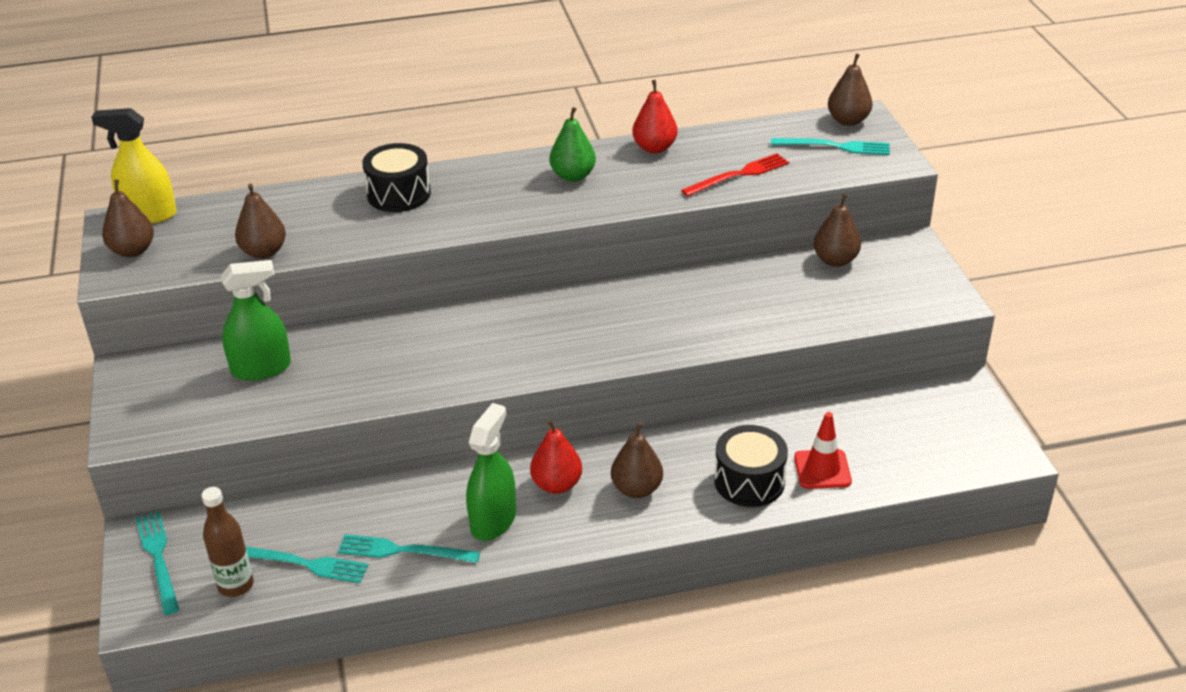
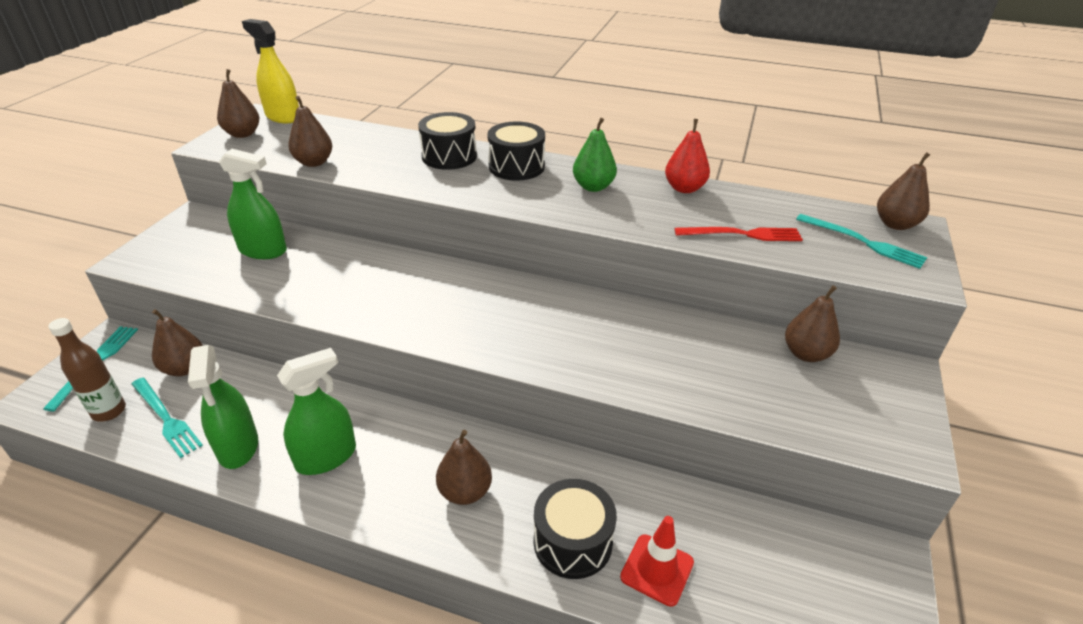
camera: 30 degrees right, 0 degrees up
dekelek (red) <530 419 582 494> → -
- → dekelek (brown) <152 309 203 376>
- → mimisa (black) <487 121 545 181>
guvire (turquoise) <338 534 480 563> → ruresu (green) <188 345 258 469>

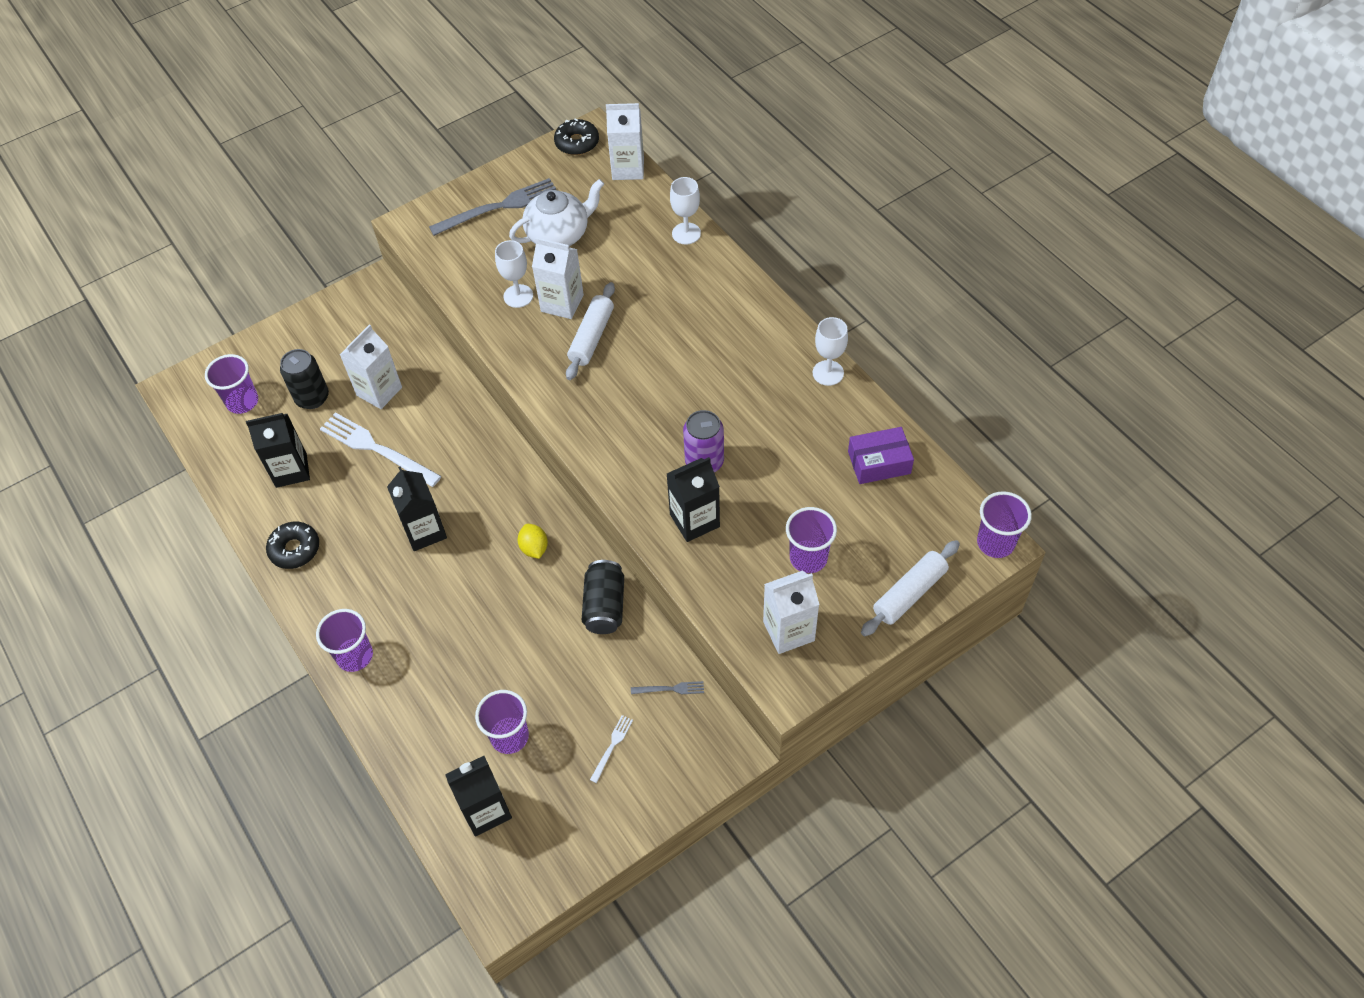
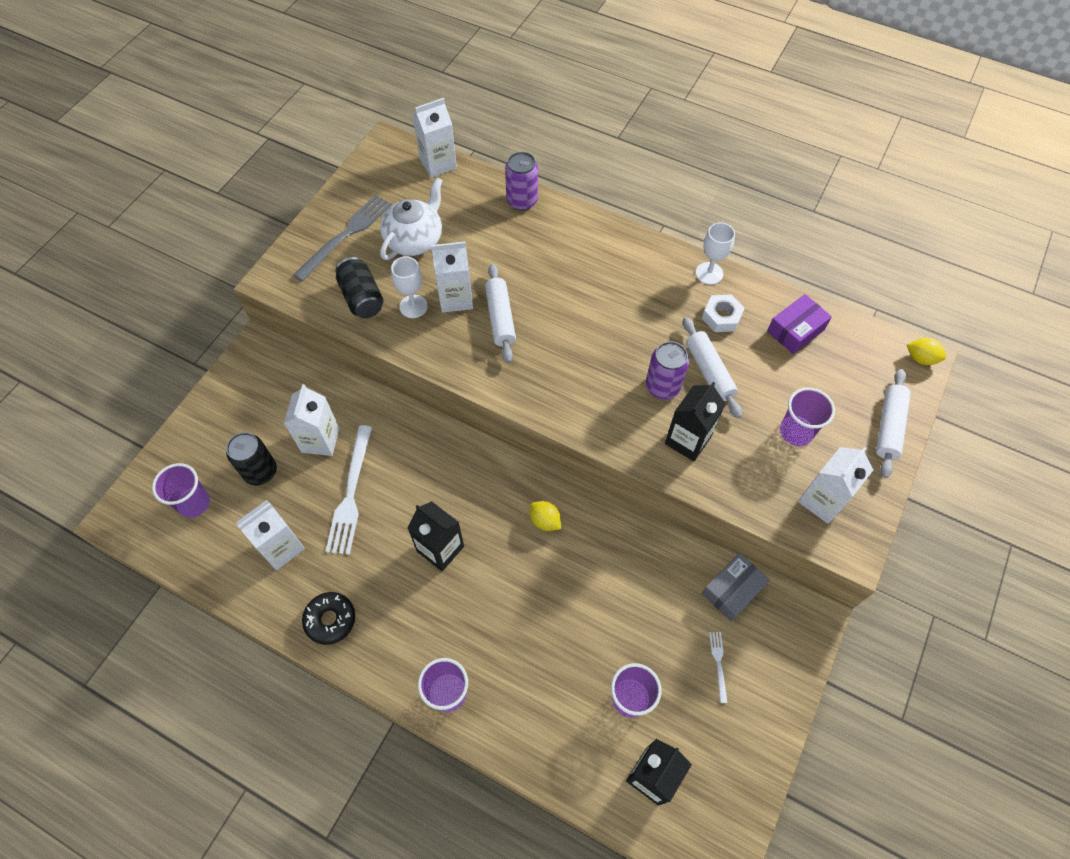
camera: 30 degrees left, 5 degrees up
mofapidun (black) <554 119 599 155> → -
- → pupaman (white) <683 317 742 418>
- → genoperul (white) <702 294 745 332>
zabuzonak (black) <582 560 624 634> → zabuzonak (black) <336 257 383 318>, move
guvire (grey) <631 681 704 694> → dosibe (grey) <702 553 770 621>
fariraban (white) <670 177 701 244> → zabuzonak (purple) <505 152 538 211>
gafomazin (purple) <977 491 1032 558> → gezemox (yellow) <907 338 946 365>
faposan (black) <246 413 310 488> → faposan (white) <236 500 305 570>
guvire (white) <320 412 441 487> → guvire (white) <325 425 372 555>, 90 degrees counterclockwise

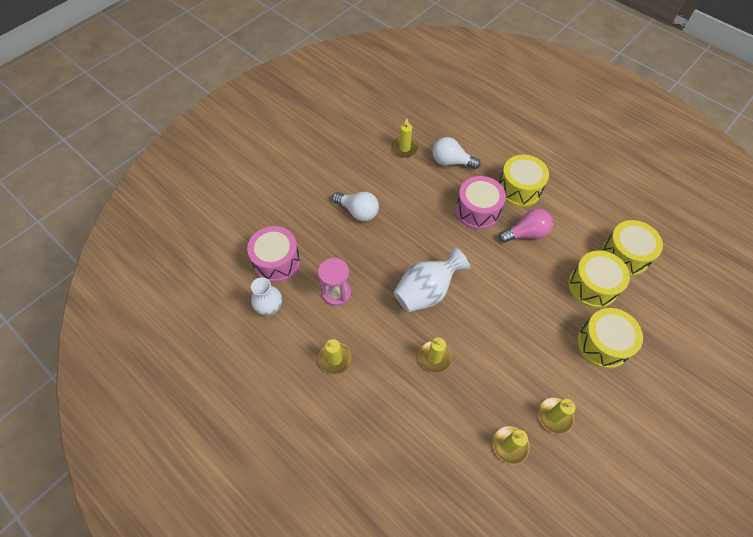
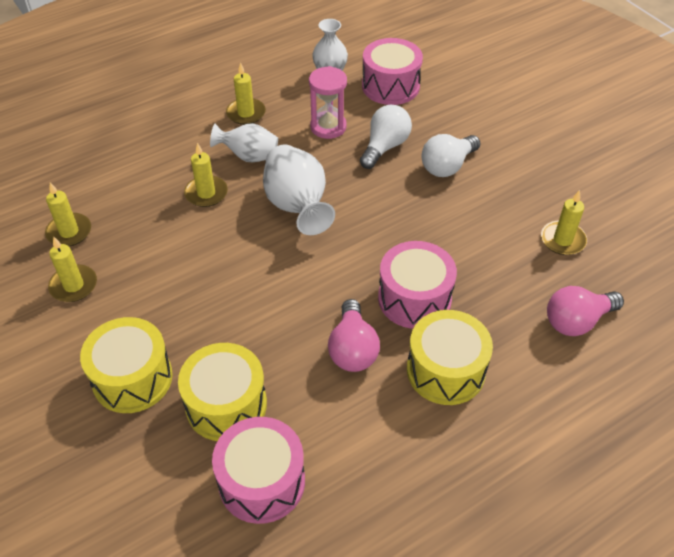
camera: 105 degrees right, 10 degrees down
- → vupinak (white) <210 123 278 162>
- → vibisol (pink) <547 286 624 336>
vibisol (white) <433 137 480 169> → vibisol (white) <360 105 412 169>, move
mimisa (yellow) <602 220 663 276> → mimisa (pink) <212 417 305 524>

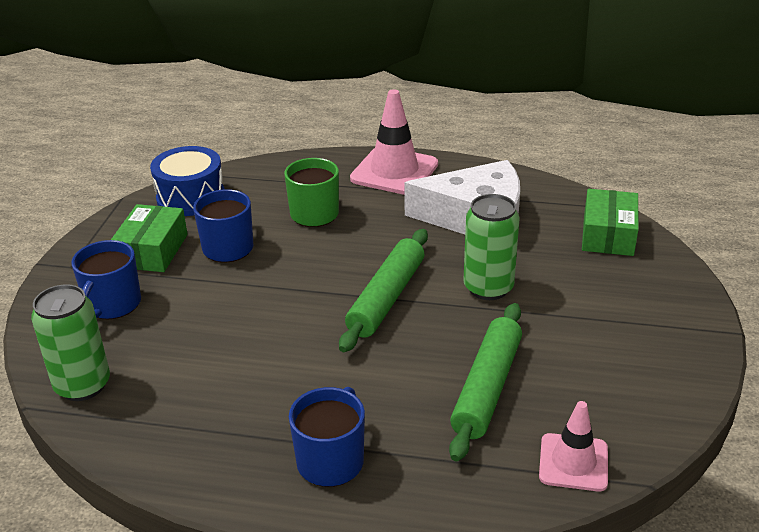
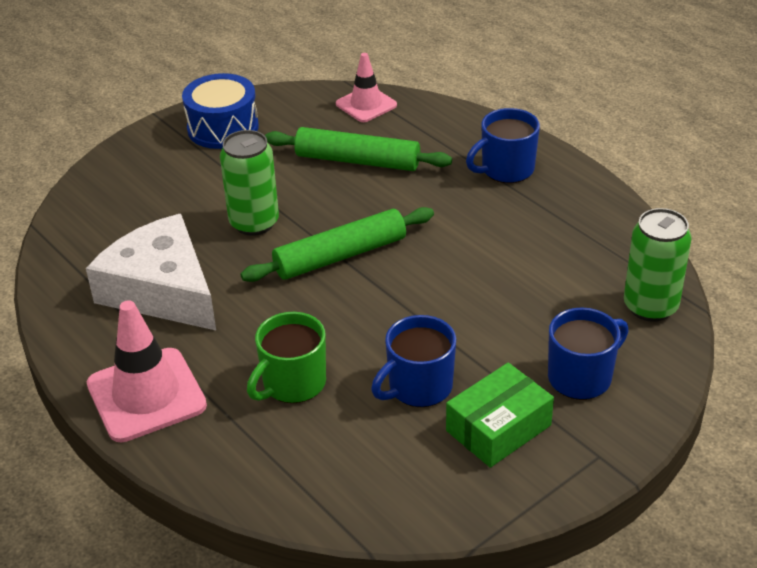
camera: 140 degrees left, 5 degrees up
dosibe (green) <582 189 639 256> → -
mimisa (blue) <150 146 224 216> → mimisa (blue) <182 73 259 149>, move
pupaman (green) <449 303 522 461> → pupaman (green) <265 127 452 171>, 45 degrees clockwise

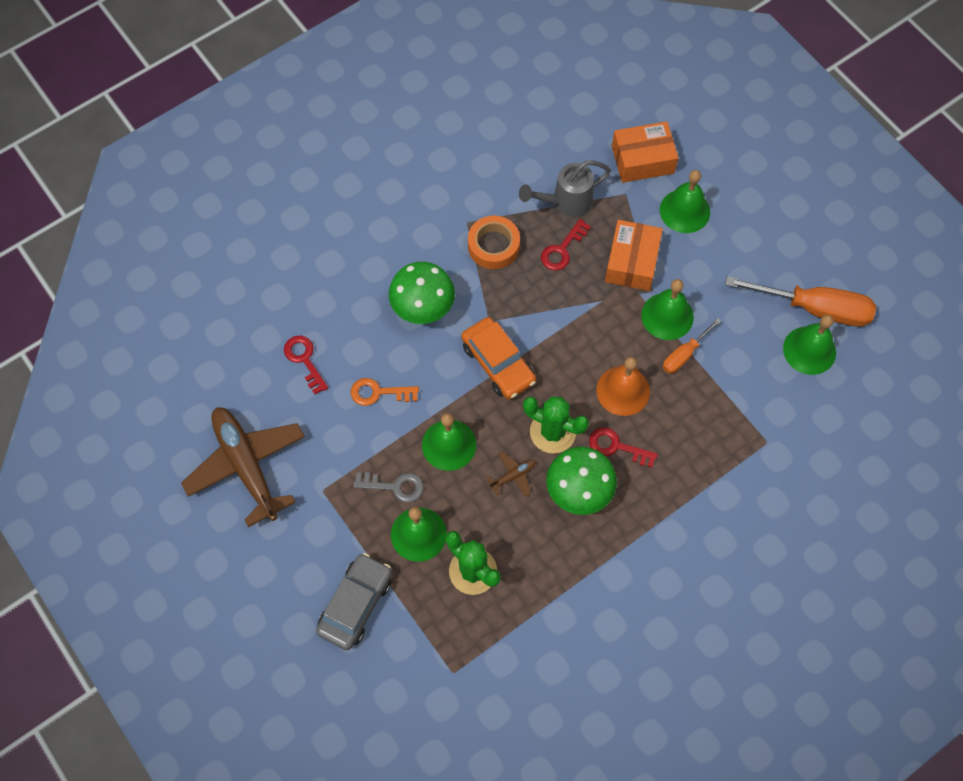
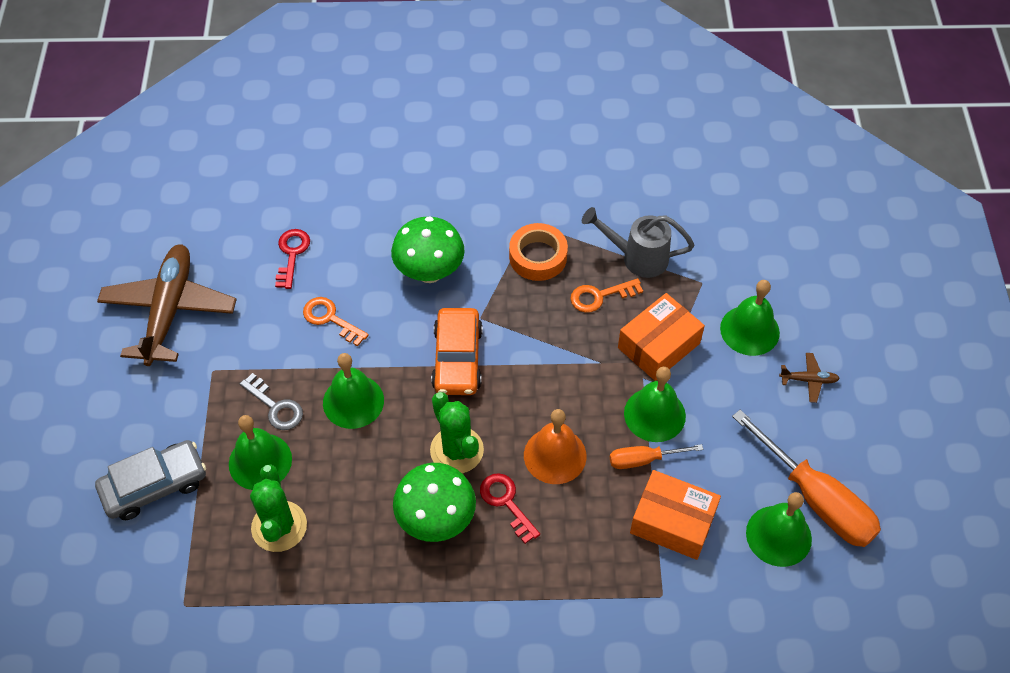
camera: 35 degrees right, 10 degrees down
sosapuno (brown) <486 452 536 497> → sosapuno (brown) <779 353 840 403>, move
dosibe (orange) <612 121 679 183> → dosibe (orange) <630 470 721 560>, move
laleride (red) <541 219 591 270> → laleride (orange) <571 278 643 313>

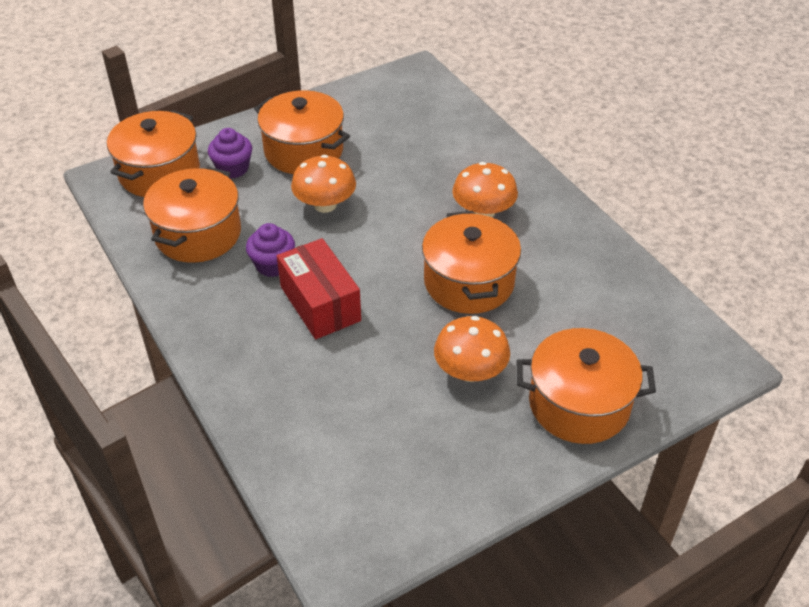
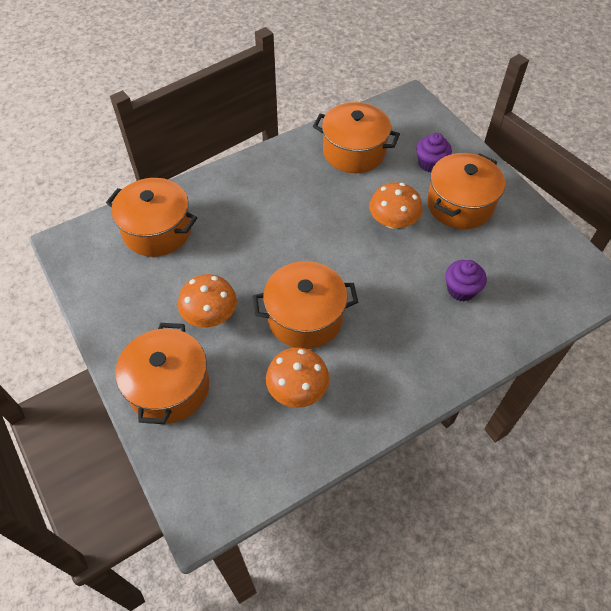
camera: 90 degrees right, 10 degrees up
dosibe (red) <277 238 361 339> → -
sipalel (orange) <107 110 200 197> → sipalel (orange) <106 178 197 257>, move
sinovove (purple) <246 223 295 277> → sinovove (purple) <445 260 487 301>, move
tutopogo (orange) <452 162 518 218> → tutopogo (orange) <266 347 329 408>, move

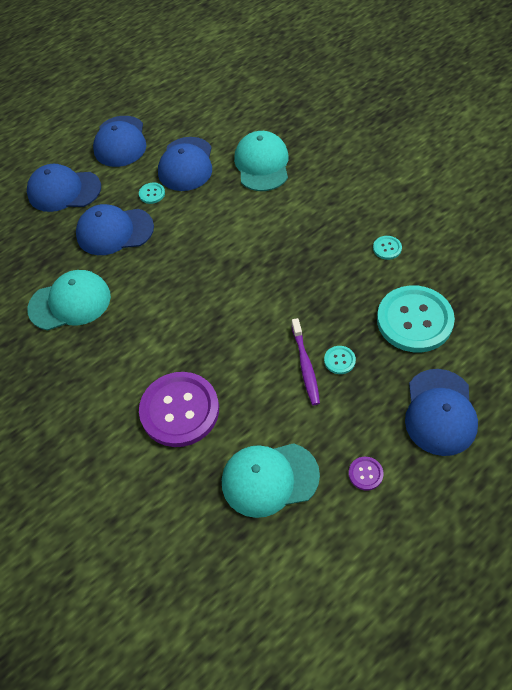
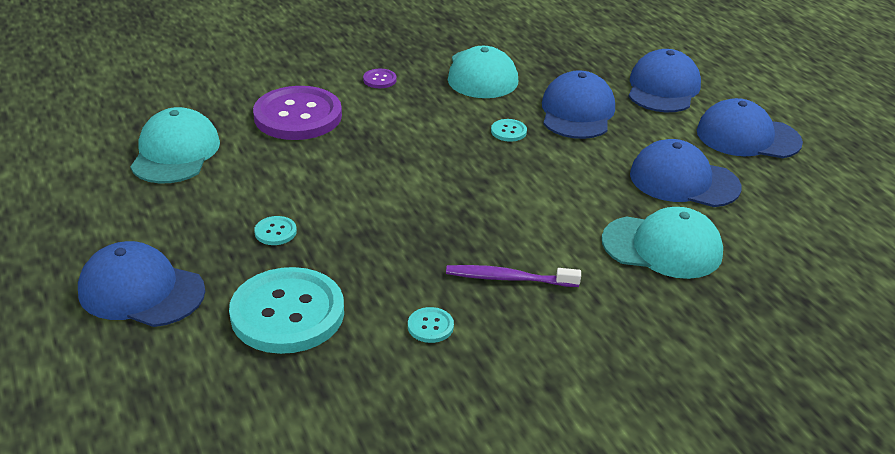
camera: 100 degrees right, 20 degrees down
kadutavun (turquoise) <139 183 165 204> → kadutavun (turquoise) <491 119 527 142>, move
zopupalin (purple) <292 318 320 405> → zopupalin (purple) <446 265 581 287>, move
kadutavun (purple) <349 457 384 491> → kadutavun (purple) <363 69 397 88>, move

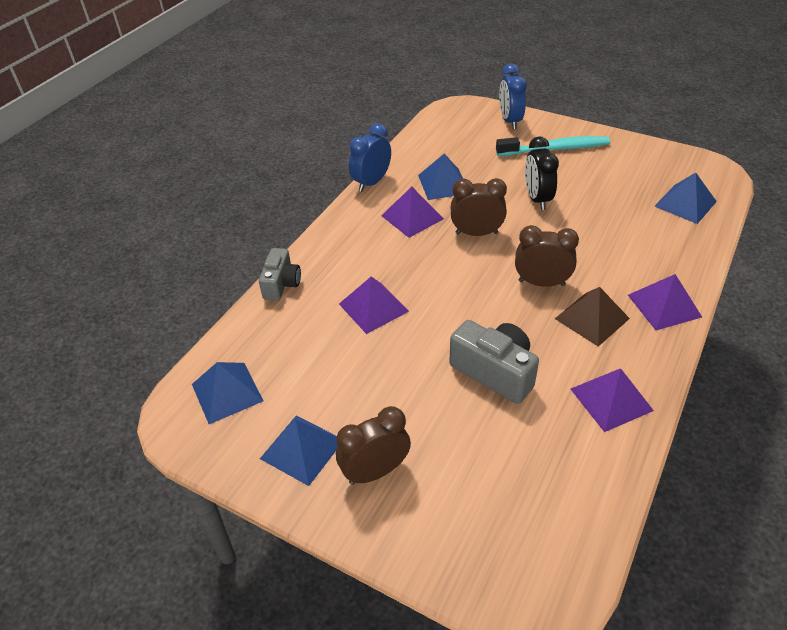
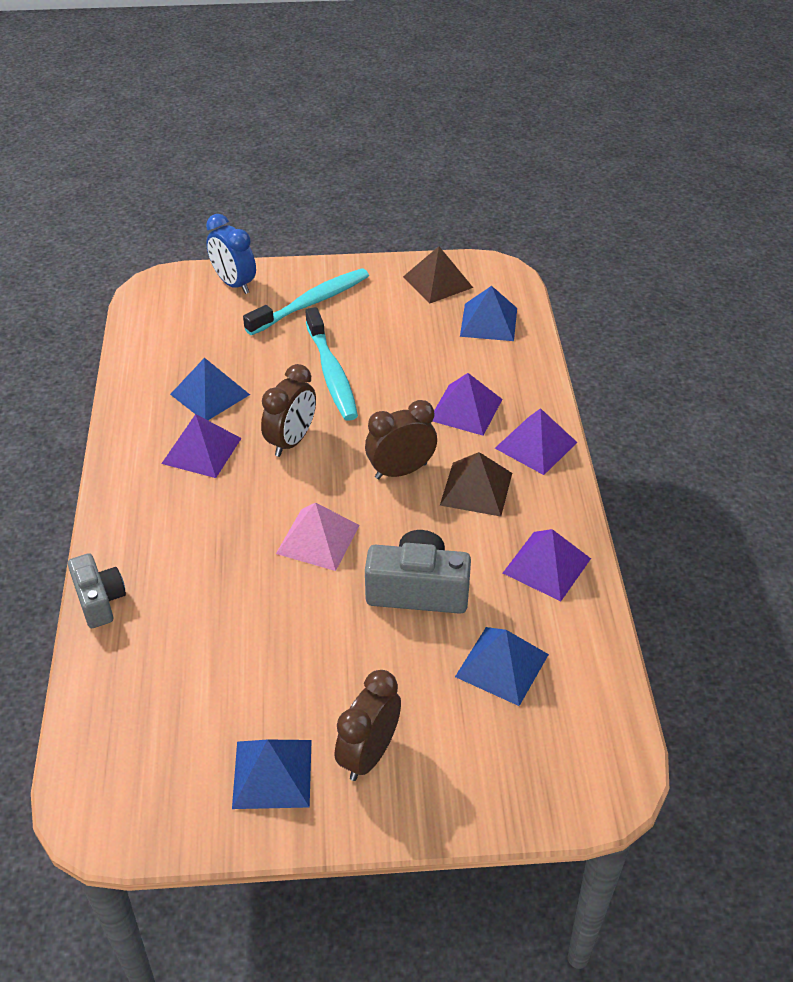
camera: 35 degrees left, 0 degrees up
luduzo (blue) <349 123 391 192> → -
- → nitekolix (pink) <276 503 360 571>
- → nitekolix (brown) <403 246 473 304>
nitekolix (blue) <192 362 263 424> → nitekolix (blue) <455 627 549 706>, move
nitekolix (purple) <339 276 409 334> → nitekolix (purple) <432 373 502 436>, move
luduzo (black) <525 136 559 210> → zopupalin (turquoise) <306 307 358 421>
luduzo (brown) <451 178 507 236> → luduzo (brown) <261 364 316 457>, 150 degrees clockwise

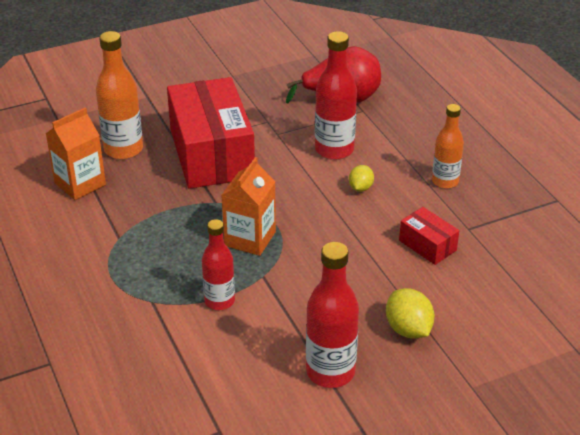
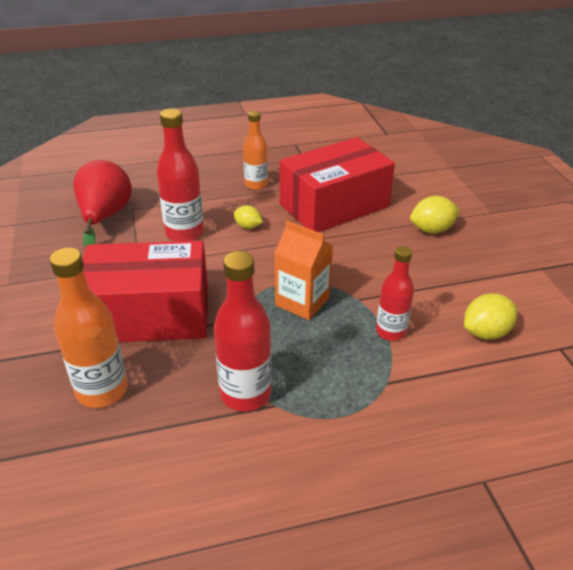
camera: 80 degrees left, 0 degrees up
faposan (orange) <46 107 106 200> → -
- → gezemox (yellow) <464 293 517 340>
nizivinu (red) <306 242 359 388> → nizivinu (red) <214 251 272 411>, move
dosibe (red) <399 207 459 265> → dosibe (red) <280 137 395 232>, x2.25

